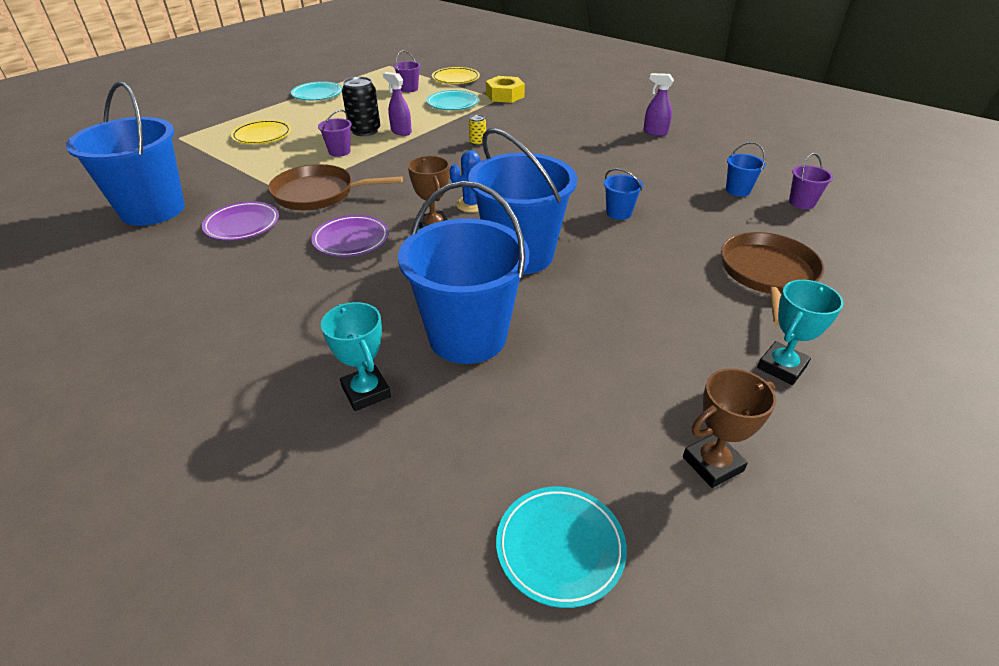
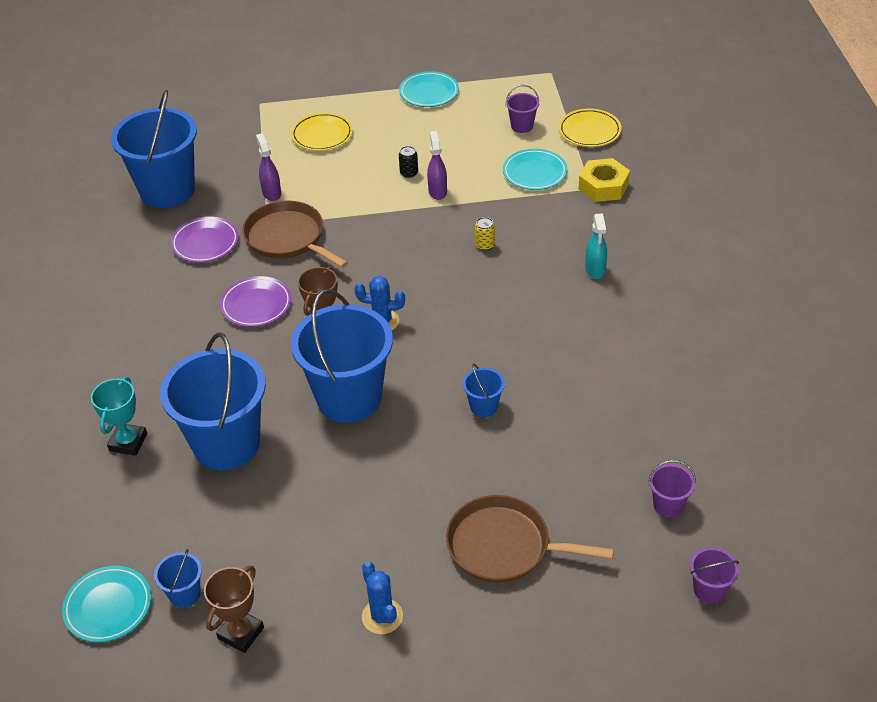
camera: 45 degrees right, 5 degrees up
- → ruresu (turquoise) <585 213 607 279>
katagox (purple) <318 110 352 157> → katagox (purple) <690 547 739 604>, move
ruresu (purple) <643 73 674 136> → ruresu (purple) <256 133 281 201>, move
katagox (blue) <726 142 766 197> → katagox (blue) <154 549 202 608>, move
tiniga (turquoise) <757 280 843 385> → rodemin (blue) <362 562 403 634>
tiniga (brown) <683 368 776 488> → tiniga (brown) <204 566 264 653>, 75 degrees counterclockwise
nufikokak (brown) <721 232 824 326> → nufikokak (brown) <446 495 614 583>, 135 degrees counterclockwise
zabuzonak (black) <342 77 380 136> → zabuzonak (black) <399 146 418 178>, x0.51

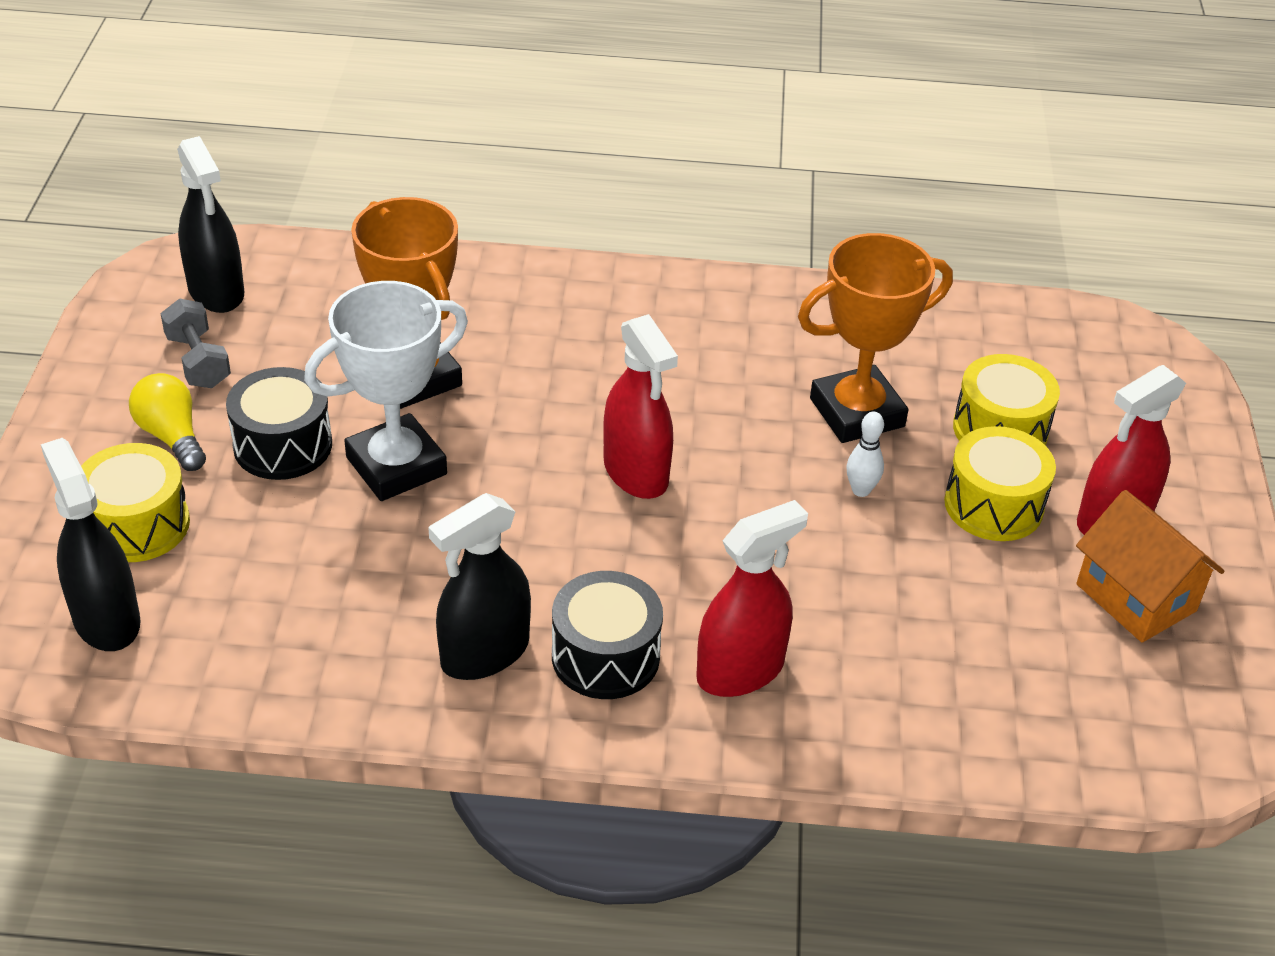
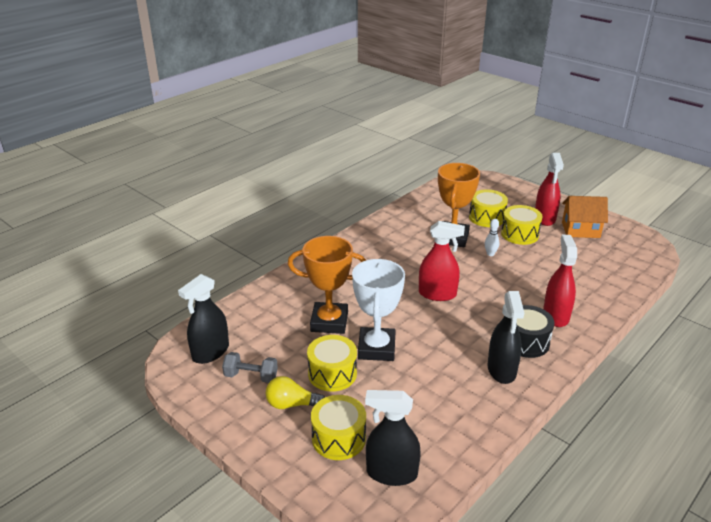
camera: 50 degrees left, 10 degrees down
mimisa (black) <226 367 332 480> → mimisa (yellow) <307 335 357 392>
ruresu (black) <177 136 244 313> → ruresu (black) <178 274 229 364>, 120 degrees clockwise

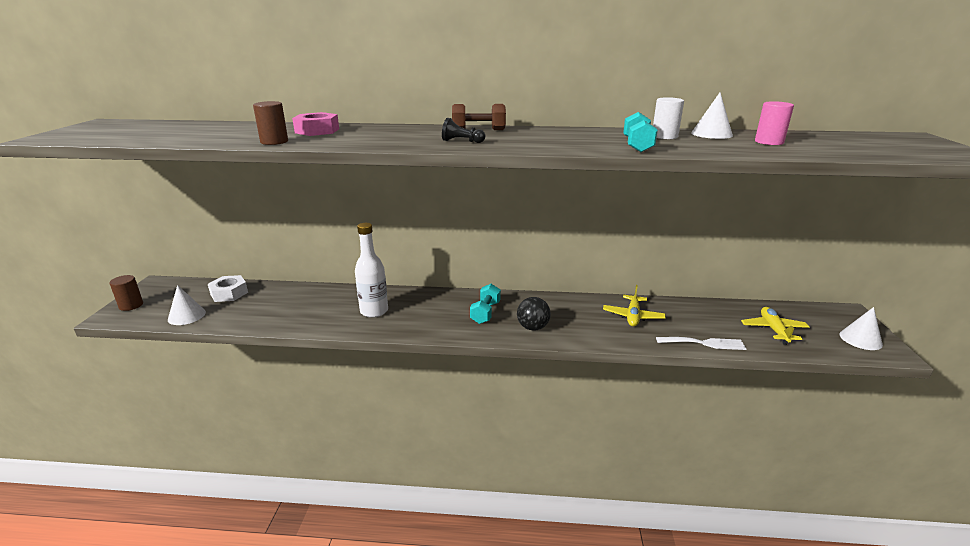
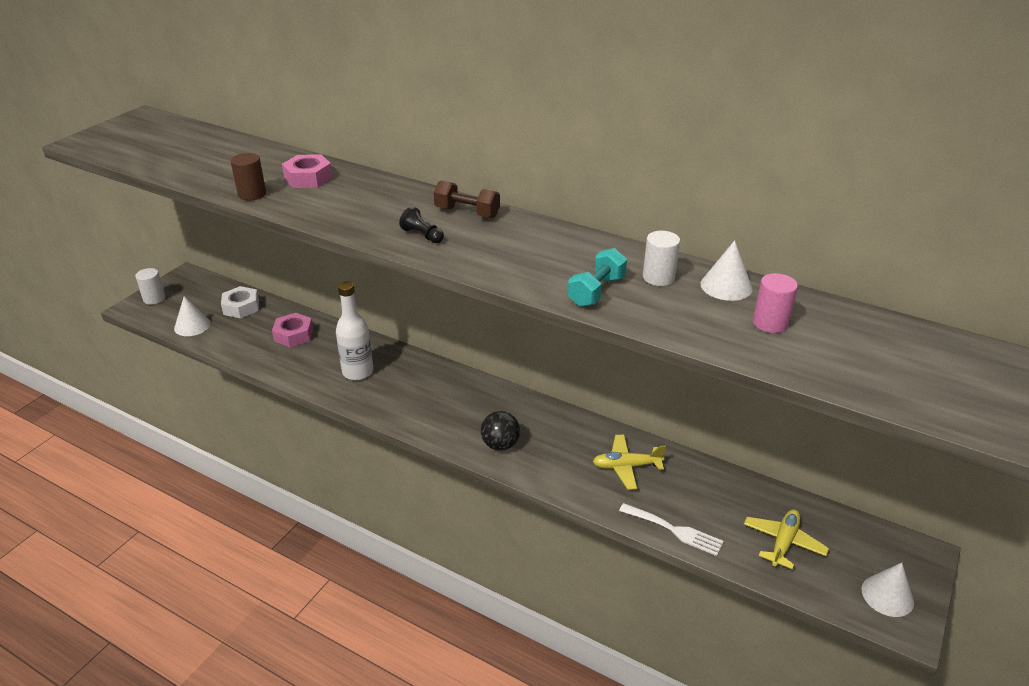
camera: 25 degrees right, 10 degrees up
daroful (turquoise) <470 284 501 324> → -
- → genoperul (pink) <272 313 313 347>
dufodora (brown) <109 275 143 311> → dufodora (white) <135 268 165 305>
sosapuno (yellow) <603 285 666 326> → sosapuno (yellow) <593 435 666 490>, 45 degrees clockwise

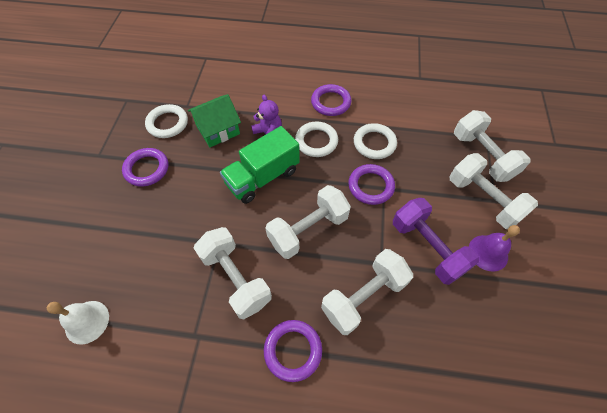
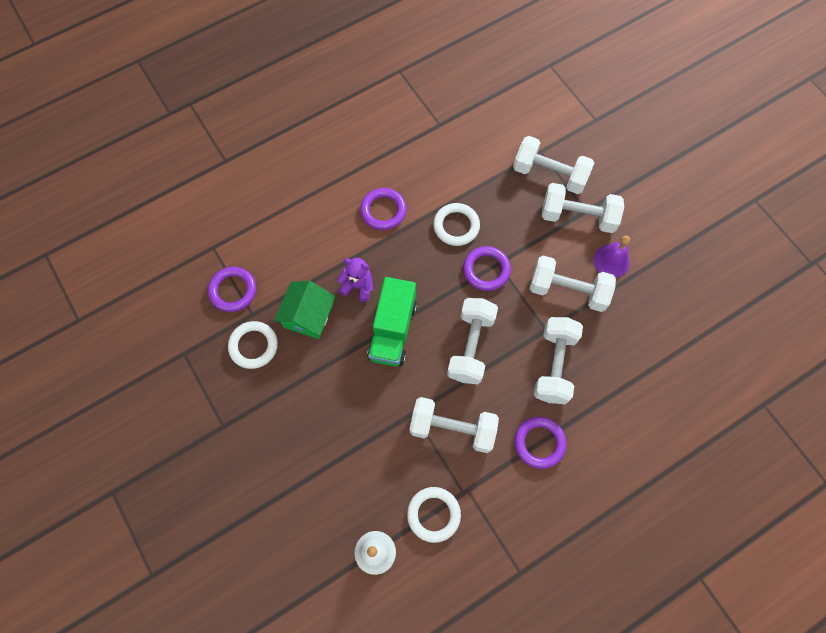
camera: 40 degrees left, 10 degrees up
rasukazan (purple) <122 148 168 187> → rasukazan (purple) <208 267 256 312>, move
rasukazan (white) <295 121 338 157> → rasukazan (white) <407 487 461 543>, move
daroful (purple) <393 198 479 285> → daroful (white) <530 255 616 312>

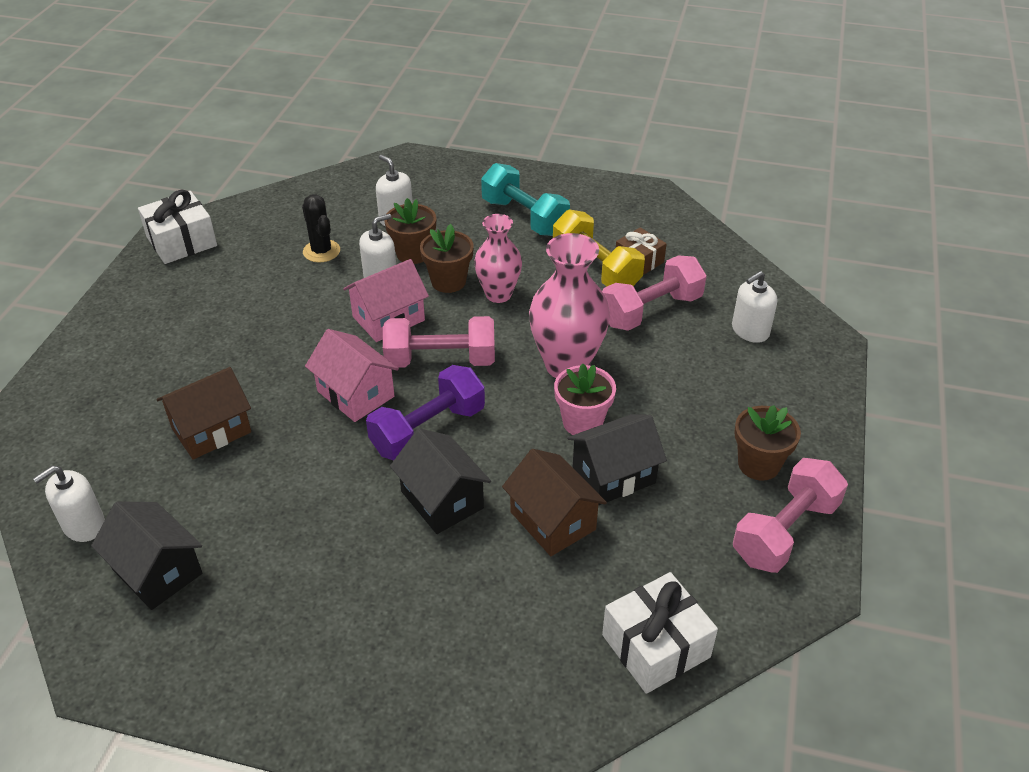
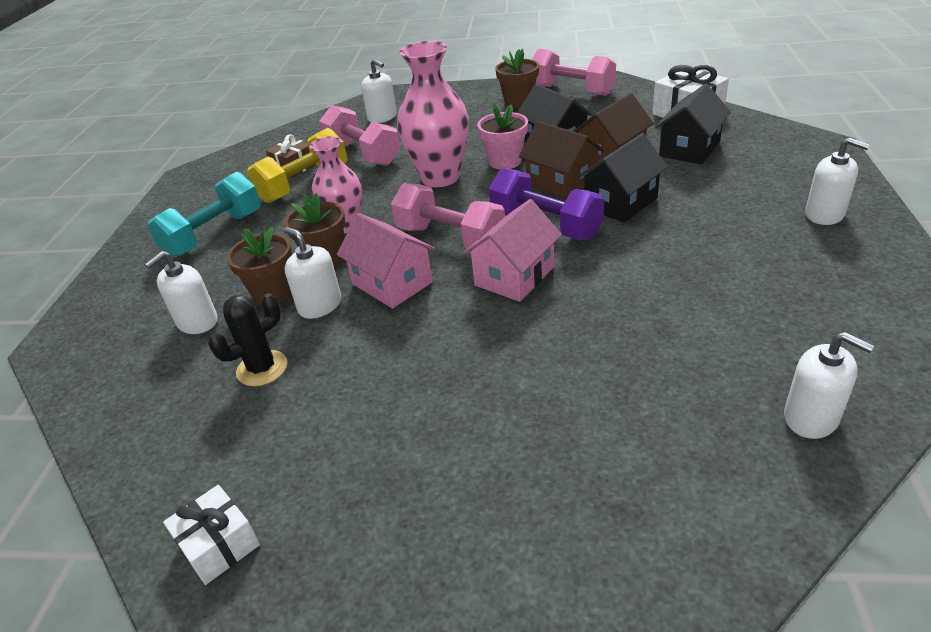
camera: 95 degrees left, 5 degrees down
- → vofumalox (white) <805 138 870 225>
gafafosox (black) <91 501 202 610> → gafafosox (black) <655 84 731 165>, move
gafafosox (brown) <156 367 251 460> → gafafosox (brown) <519 121 604 199>, move
daroful (pink) <383 316 495 368> → daroful (pink) <391 183 505 248>, 45 degrees counterclockwise
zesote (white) <138 189 217 264> → zesote (white) <163 485 260 585>, x0.64

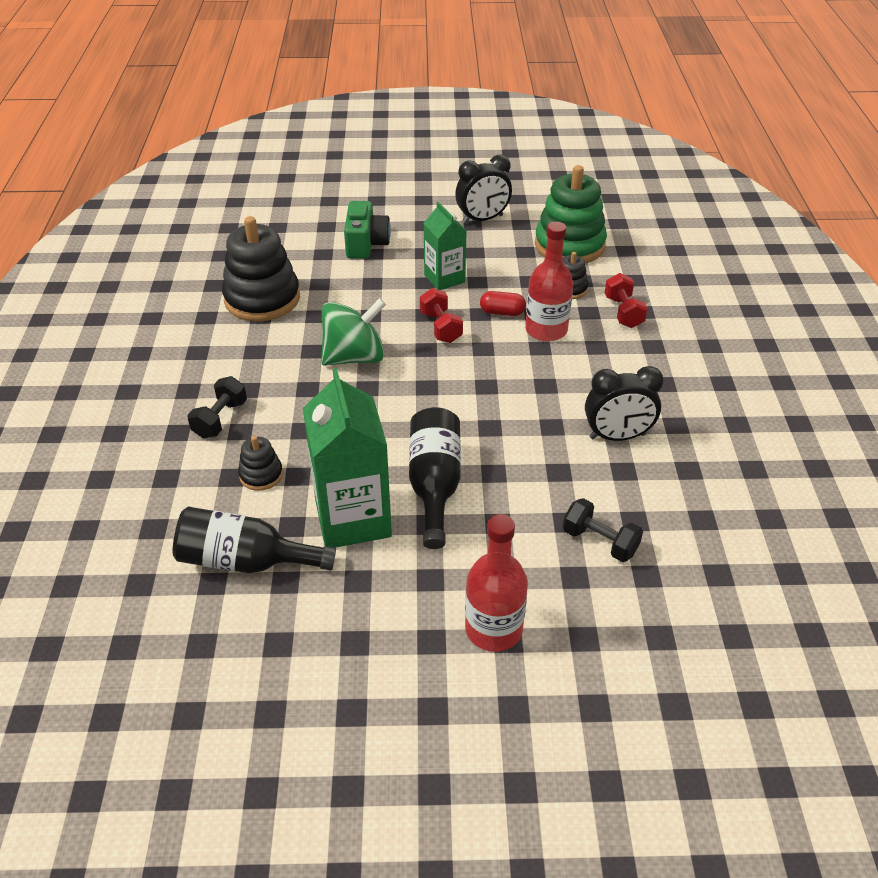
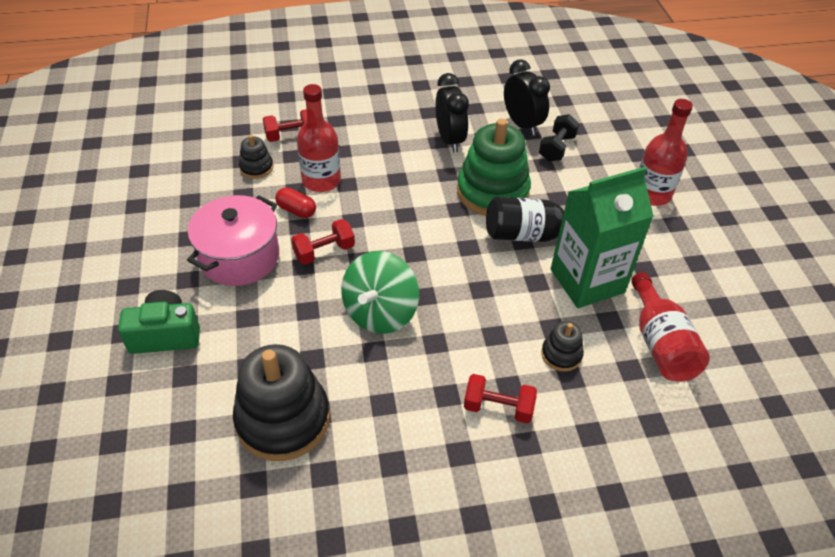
camera: 100 degrees left, 5 degrees up
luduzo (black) <455 155 512 224> → luduzo (black) <504 59 550 136>, move
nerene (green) <535 165 607 263> → nerene (green) <457 119 531 216>, move
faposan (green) <423 202 467 290> → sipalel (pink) <187 195 279 286>
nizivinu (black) <173 506 336 573> → nizivinu (red) <631 272 710 382>
daroful (black) <187 376 247 438> → daroful (red) <464 374 537 424>
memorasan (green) <321 298 386 366> → memorasan (green) <341 251 419 334>, 120 degrees counterclockwise
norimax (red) <480 291 526 316> → norimax (red) <275 187 316 218>, 60 degrees counterclockwise

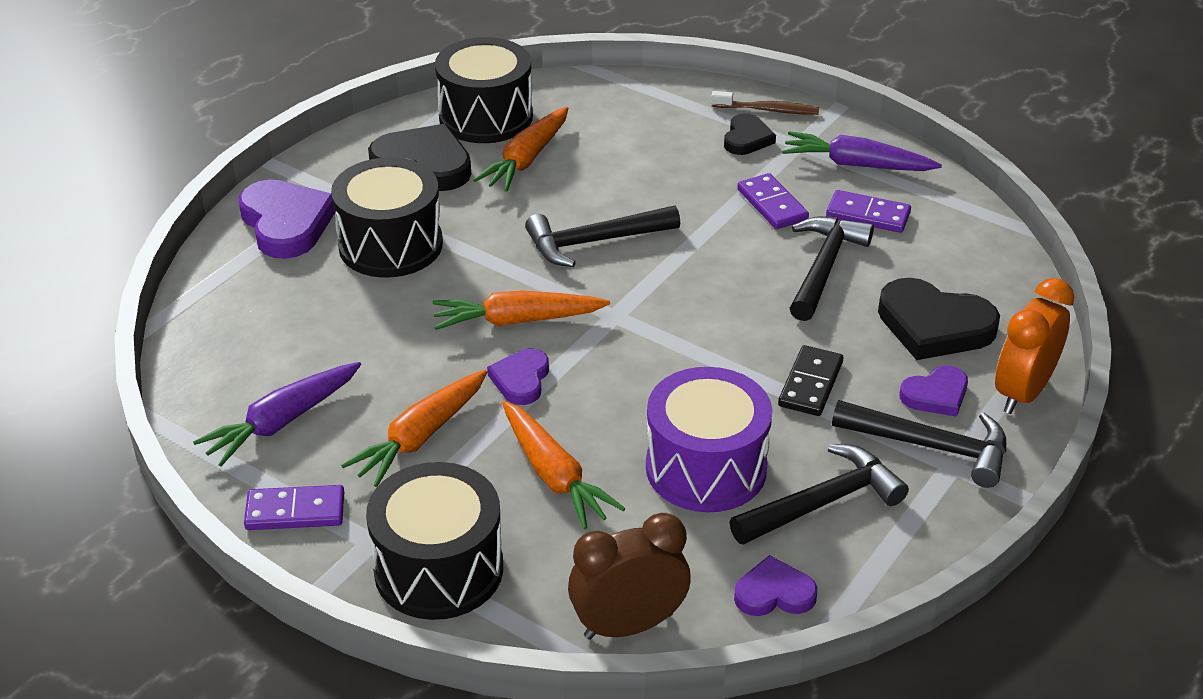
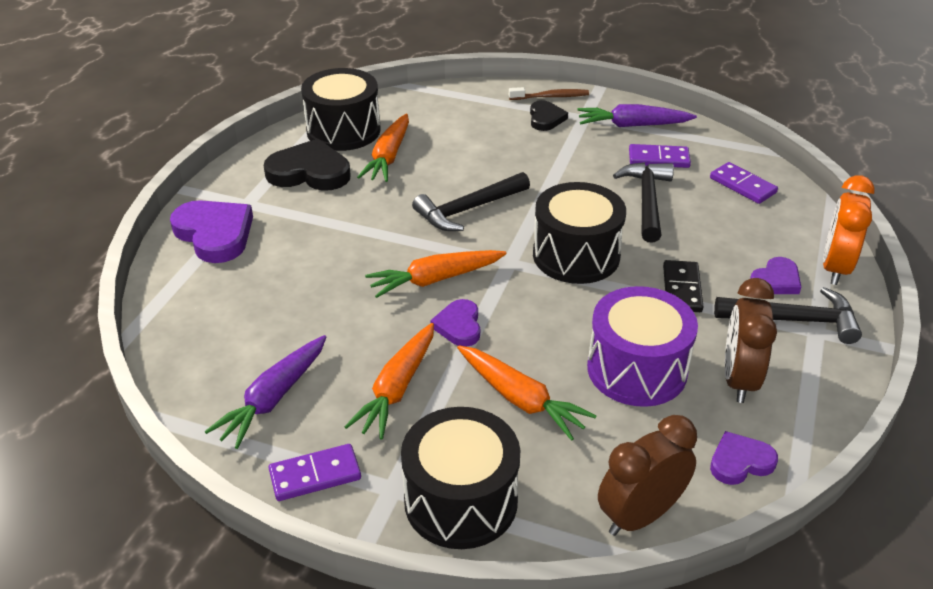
camera: 15 degrees left, 0 degrees up
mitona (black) <878 278 1000 360> → -
mimisa (black) <331 157 443 278> → mimisa (black) <533 182 626 284>, move
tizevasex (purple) <737 173 809 229> → tizevasex (purple) <710 162 778 204>, move
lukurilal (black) <729 444 909 545> → luduzo (brown) <725 278 777 403>

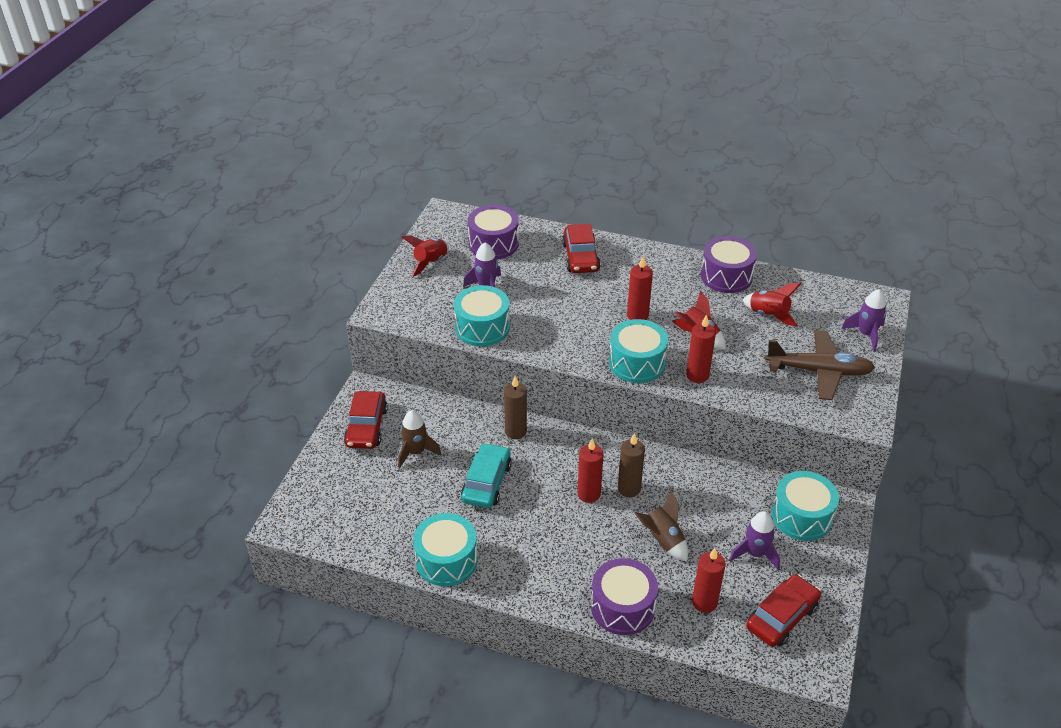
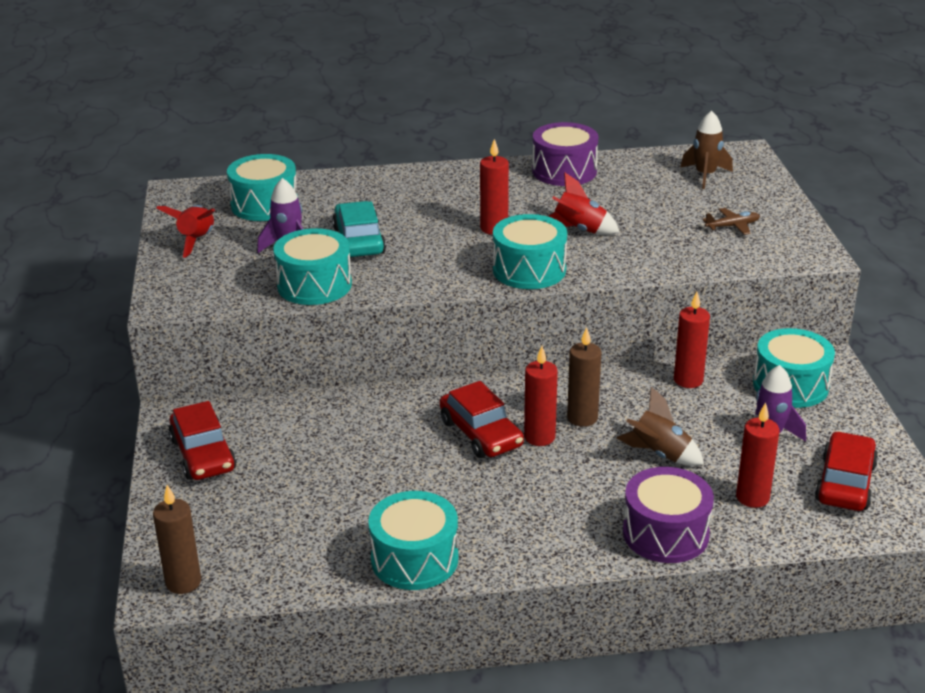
camera: 25 degrees left, 10 degrees down
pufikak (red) <743 283 801 327> → -
pufikak (purple) <841 289 887 352> → -
pufikak (brown) <398 410 441 468> → pufikak (brown) <680 111 733 189>, move
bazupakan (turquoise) <461 443 512 508> → bazupakan (turquoise) <332 201 386 257>, move
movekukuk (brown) <504 376 527 439> → movekukuk (brown) <153 485 201 594>, move
bazupakan (red) <562 224 600 273> → bazupakan (red) <439 381 524 458>, move
movekukuk (red) <686 314 716 383> → movekukuk (red) <674 292 710 388>, move
mimisa (purple) <468 205 519 260> → mimisa (turquoise) <227 154 298 221>
sosapuno (brown) <765 330 875 400> → sosapuno (brown) <702 208 760 235>, x0.46

